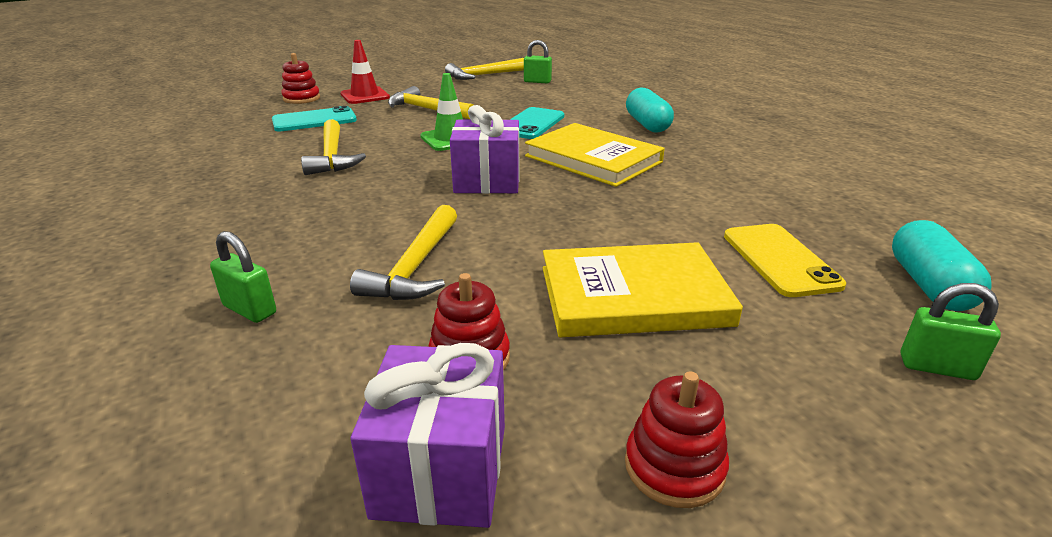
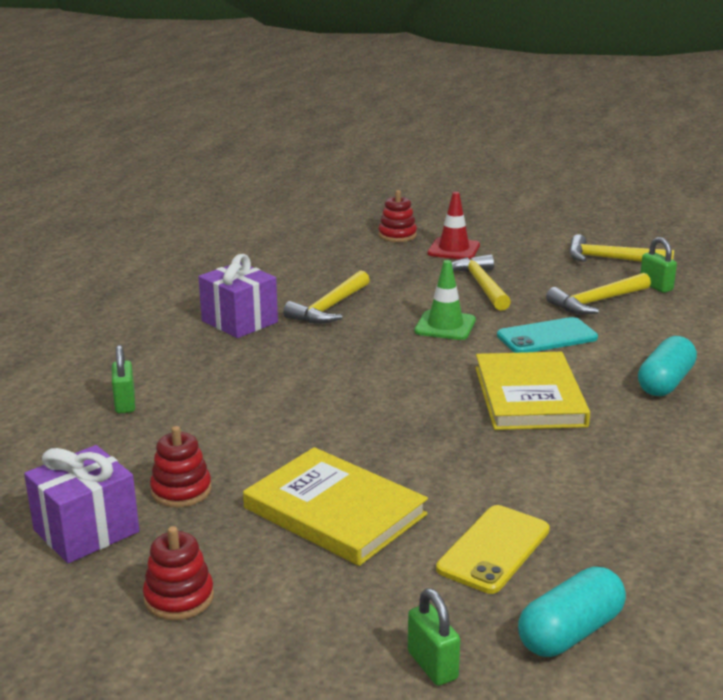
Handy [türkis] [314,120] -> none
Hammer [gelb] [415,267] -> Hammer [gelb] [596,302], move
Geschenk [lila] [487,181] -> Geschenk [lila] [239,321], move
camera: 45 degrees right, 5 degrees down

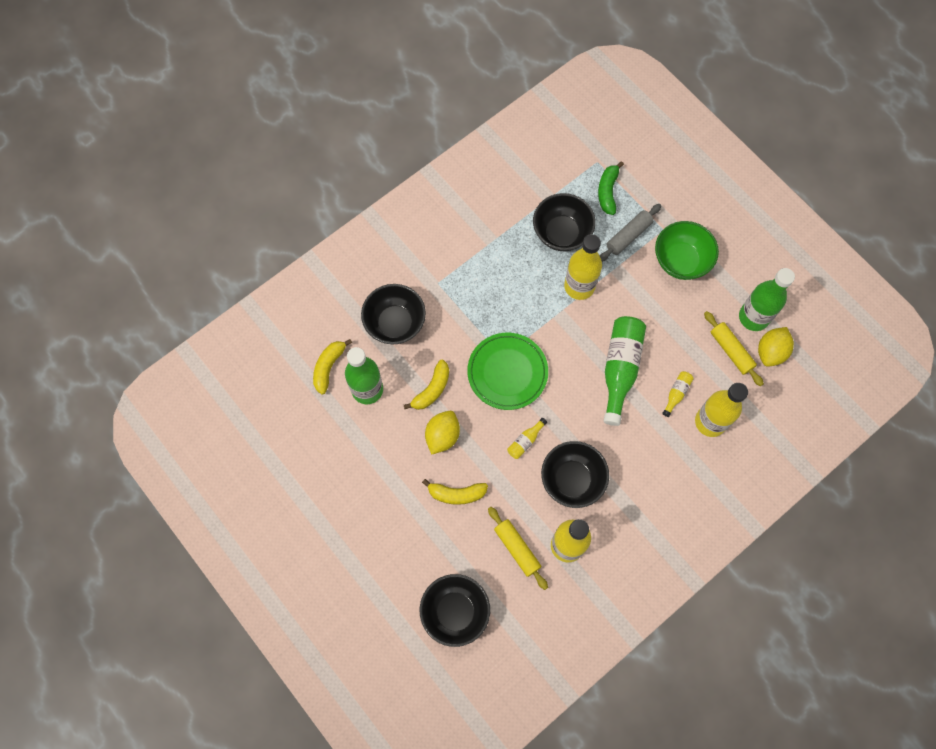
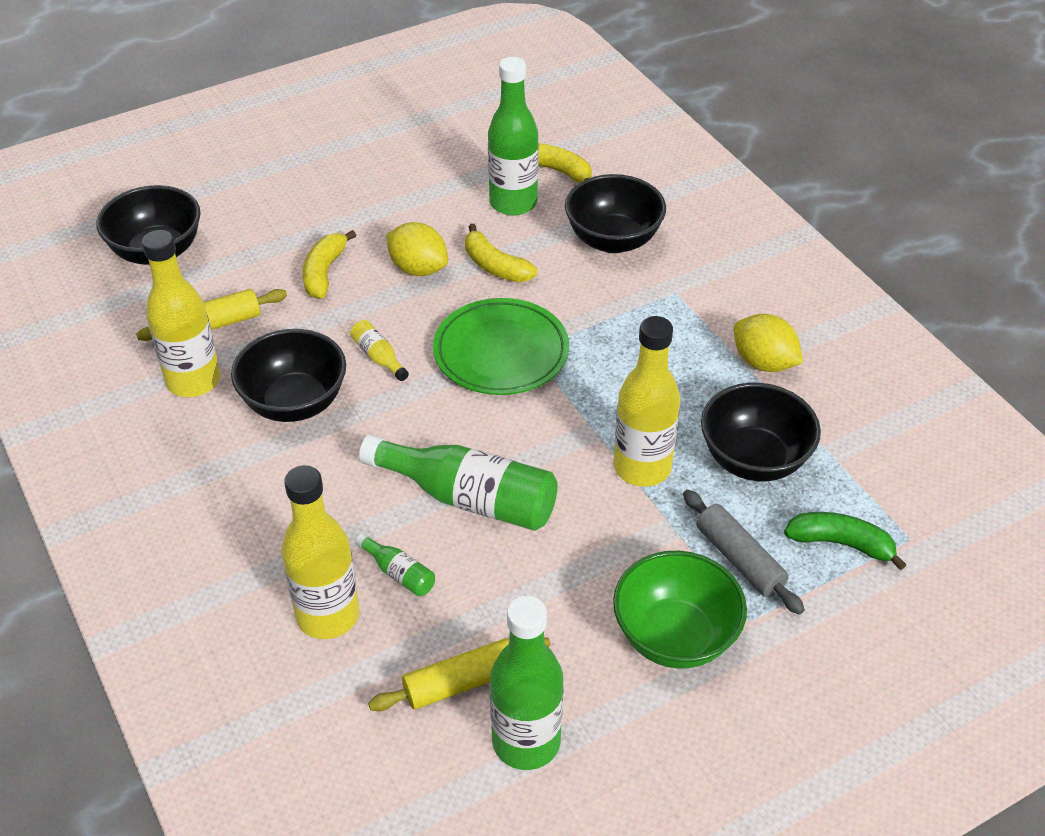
Zitrone [gelb] [771,352] -> Zitrone [gelb] [763,363], move
Flasche [gelb] [676,393] -> Flasche [grün] [399,573]
camera: 100 degrees right, 25 degrees down

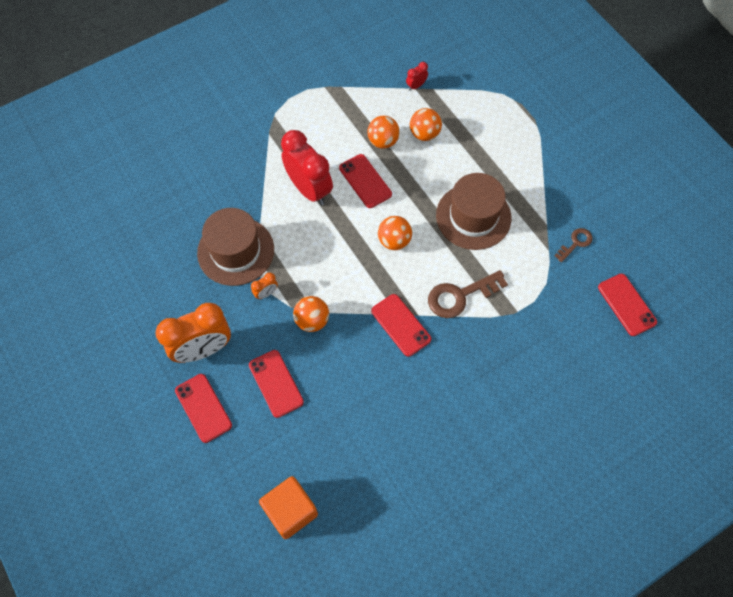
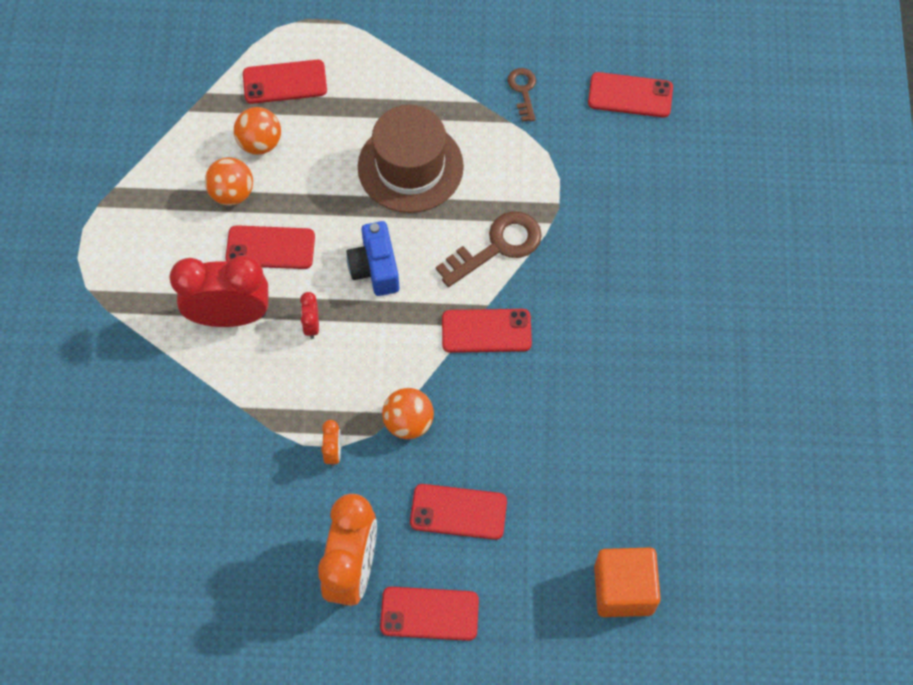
Hut [braun] [235,251] -> none
none -> Handy [rot] [285,82]
Wecker [rot] [416,86] -> Wecker [rot] [312,325], move
Ball [orange] [394,241] -> Kamera [blau] [375,268]
Schlüssel [braun] [460,296] -> Schlüssel [braun] [497,246], 135 degrees counterclockwise
camera: 55 degrees left, 0 degrees up

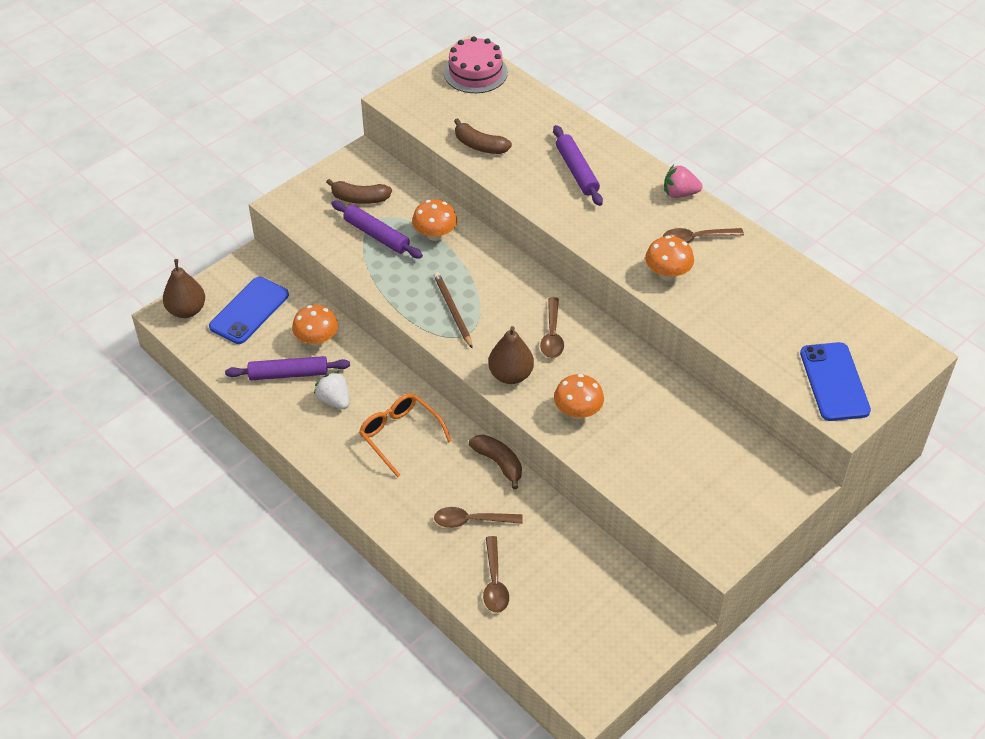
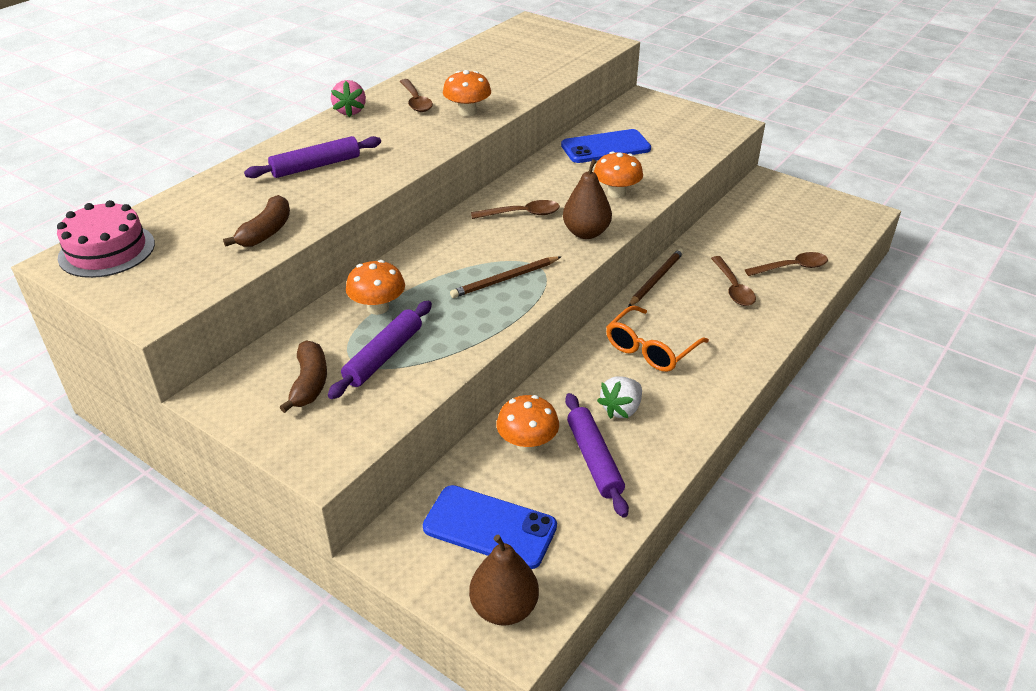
Handy [blau] [834,382] -> Handy [blau] [605,147], move
Banane [braun] [498,463] -> Bleistift [braun] [656,279]
camera: 100 degrees left, 10 degrees down

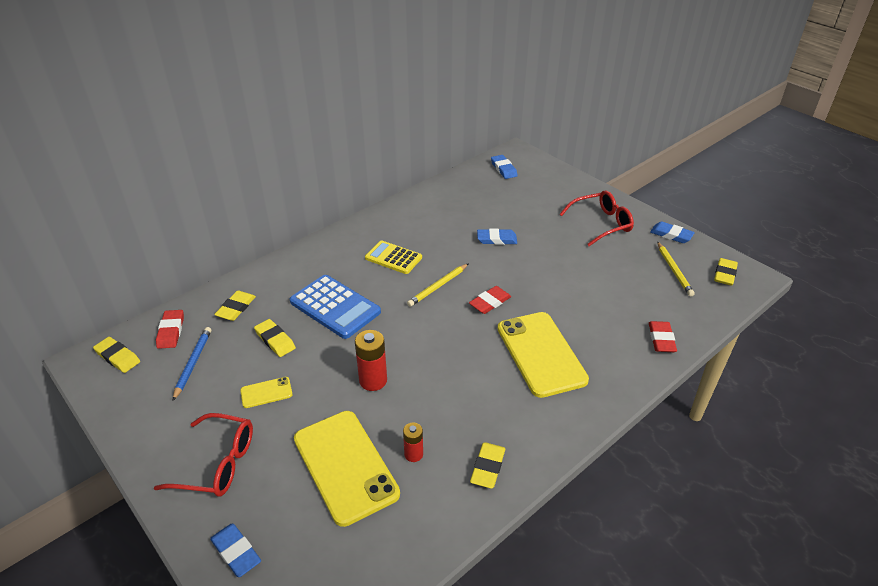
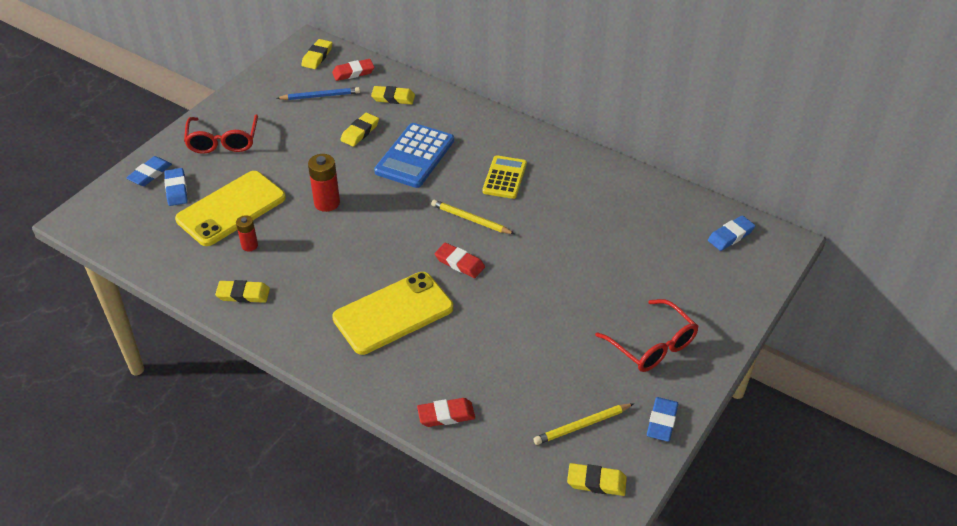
Handy [gelb] [266,392] -> none
Radiergummi [blau] [496,239] -> Radiergummi [blau] [176,189], move
camera: 75 degrees right, 5 degrees up

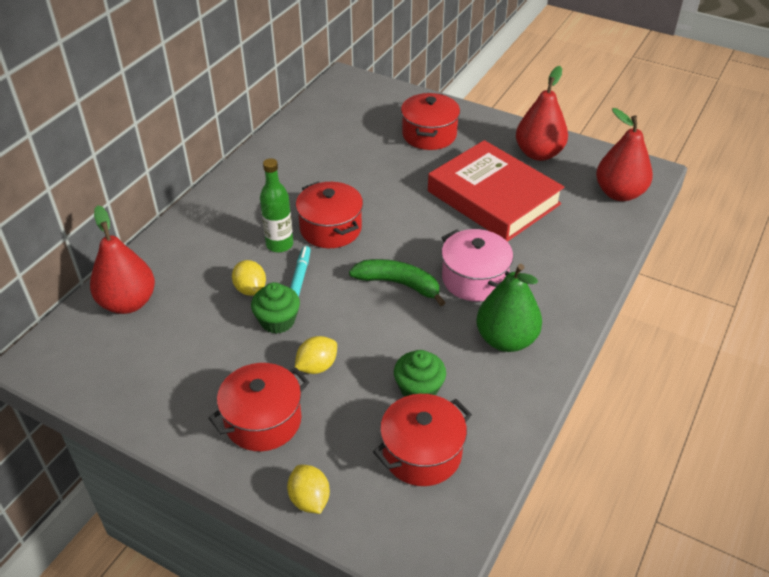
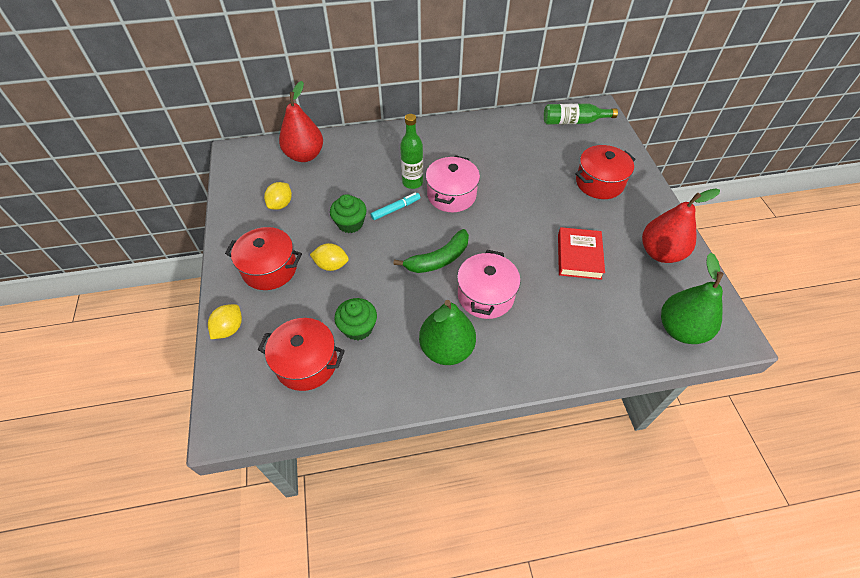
none -> Flasche [grün] [574,122]
Zitrone [gelb] [250,289] -> Zitrone [gelb] [281,204], move
Kochtopf [rot] [330,228] -> Kochtopf [rosa] [451,195]
Birne [rot] [619,193] -> Birne [grün] [680,329]
Banane [grün] [398,284] -> Banane [grün] [438,259], 75 degrees clockwise
Buch [rot] [493,197] -> Buch [rot] [579,256], x0.55
camera: 50 degrees right, 10 degrees up

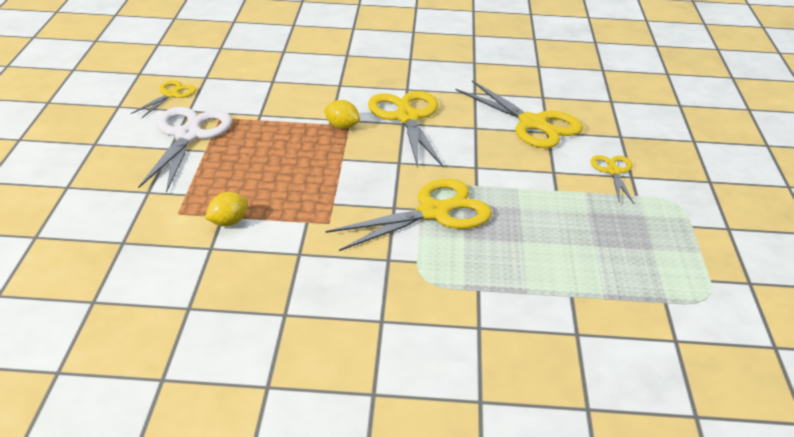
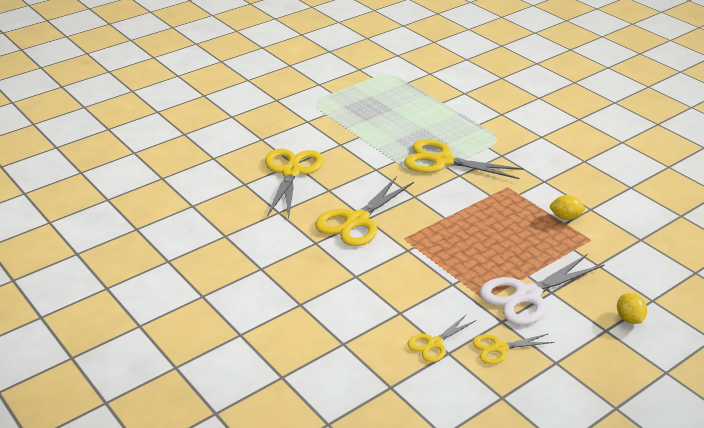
Zitrone [gelb] [342,126] -> Zitrone [gelb] [629,319], move
Schere [gelb] [613,171] -> Schere [gelb] [434,343], move
camera: 130 degrees left, 0 degrees up

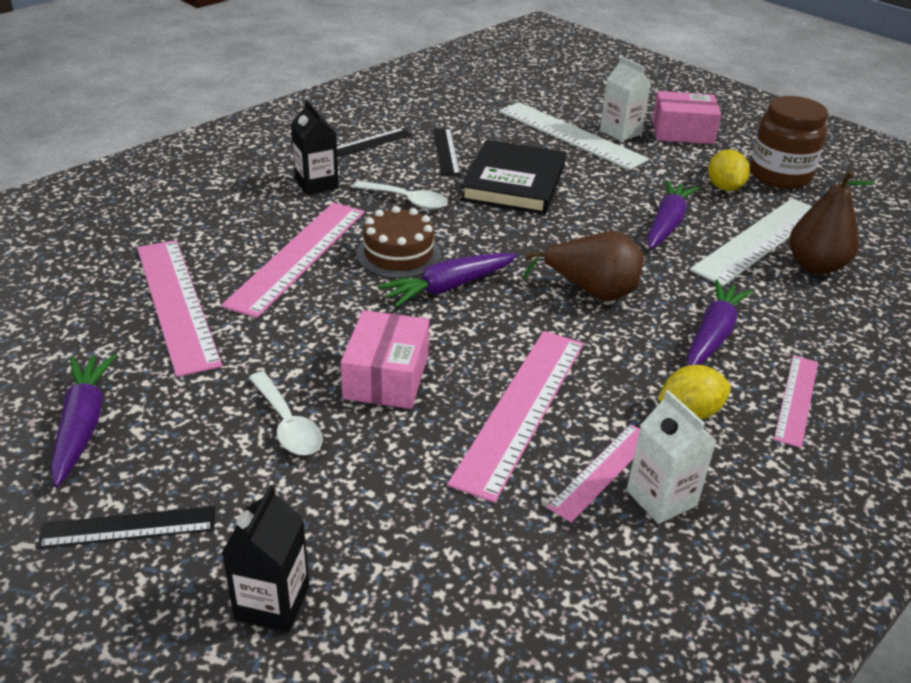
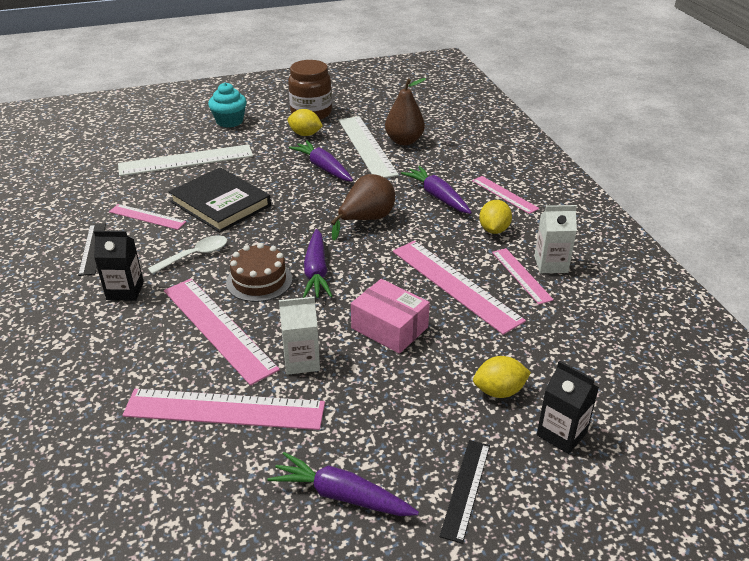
Löffel [weiß] [287,424] -> none
none -> Zitrone [gelb] [499,391]
Getränkekarton [weiß] [620,132] -> Getränkekarton [weiß] [301,361], move
Schachtel [rosa] [682,132] -> Muffin [türkis] [229,121]
Lineal [schwarz] [446,151] -> Lineal [rosa] [147,217]
camera: 60 degrees left, 0 degrees up

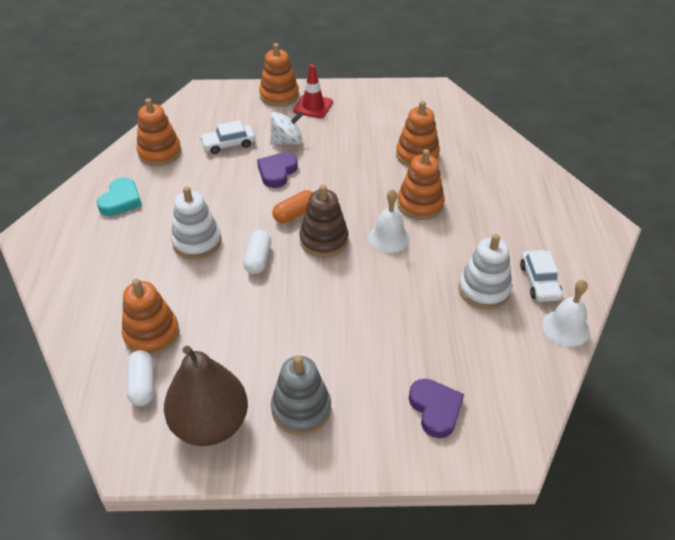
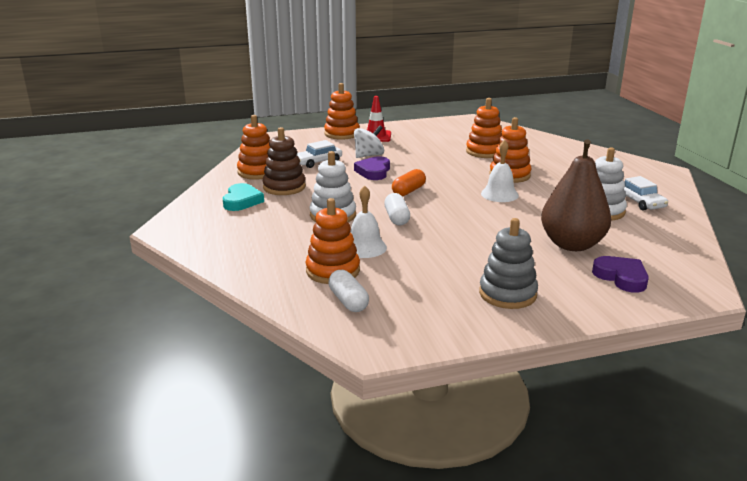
Birne [braun] [210,424] -> Birne [braun] [572,244], move
Stapelspielzeug [braun] [324,240] -> Stapelspielzeug [braun] [284,187], move
Glocke [weiß] [565,328] -> Glocke [weiß] [365,247], move
camera: 15 degrees left, 20 degrees down

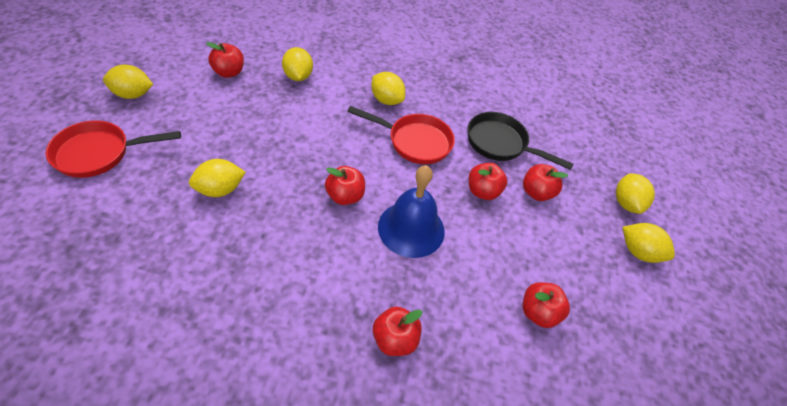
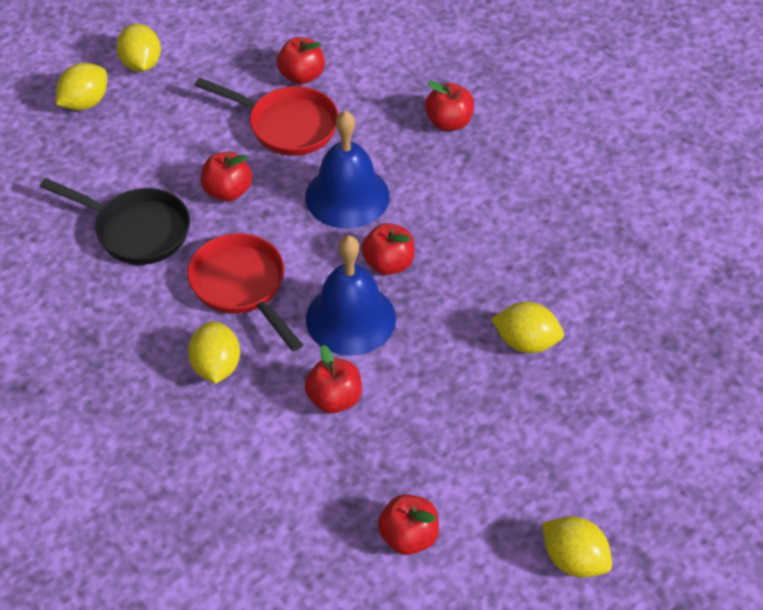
Zitrone [gelb] [298,76] -> none
none -> Glocke [blau] [350,318]
Pfanne [rot] [99,153] -> Pfanne [rot] [287,125], move
Apfel [rot] [536,193] -> Apfel [rot] [334,399], move
Pfanne [schwarz] [501,144] -> Pfanne [schwarz] [136,230], 45 degrees counterclockwise
camera: 135 degrees left, 0 degrees up

